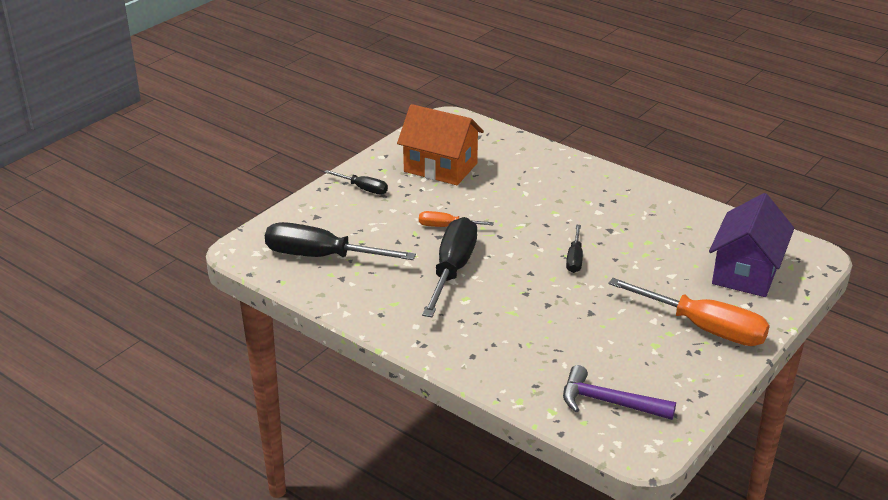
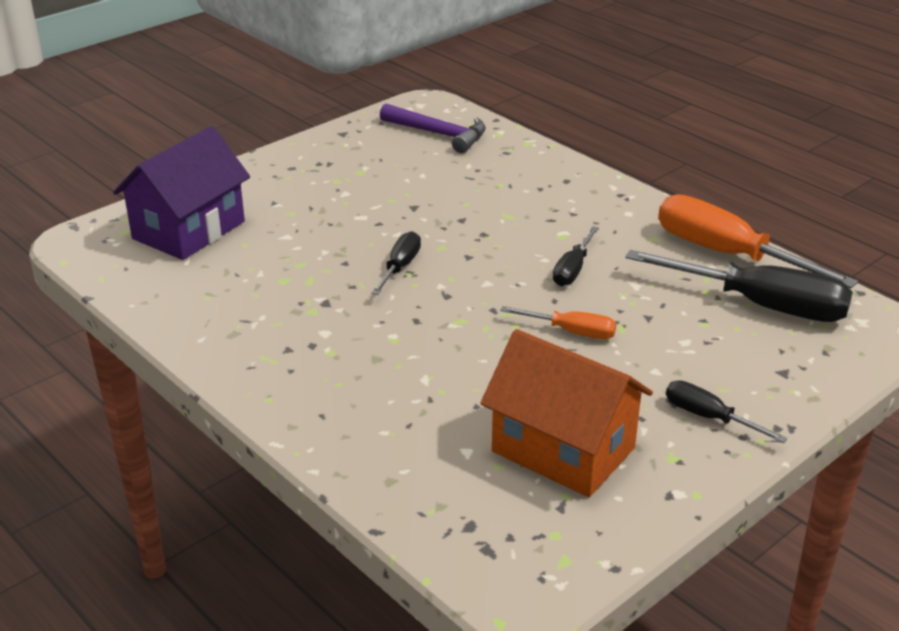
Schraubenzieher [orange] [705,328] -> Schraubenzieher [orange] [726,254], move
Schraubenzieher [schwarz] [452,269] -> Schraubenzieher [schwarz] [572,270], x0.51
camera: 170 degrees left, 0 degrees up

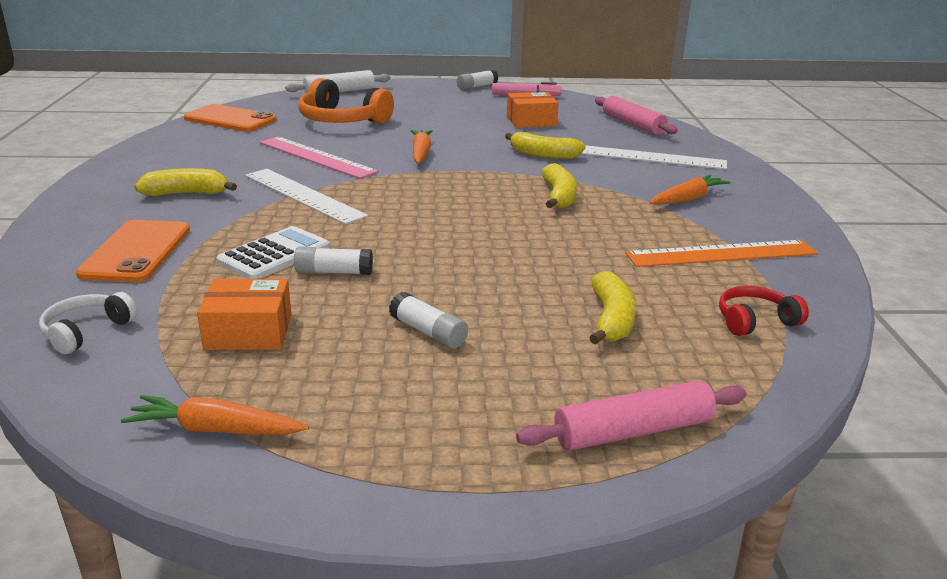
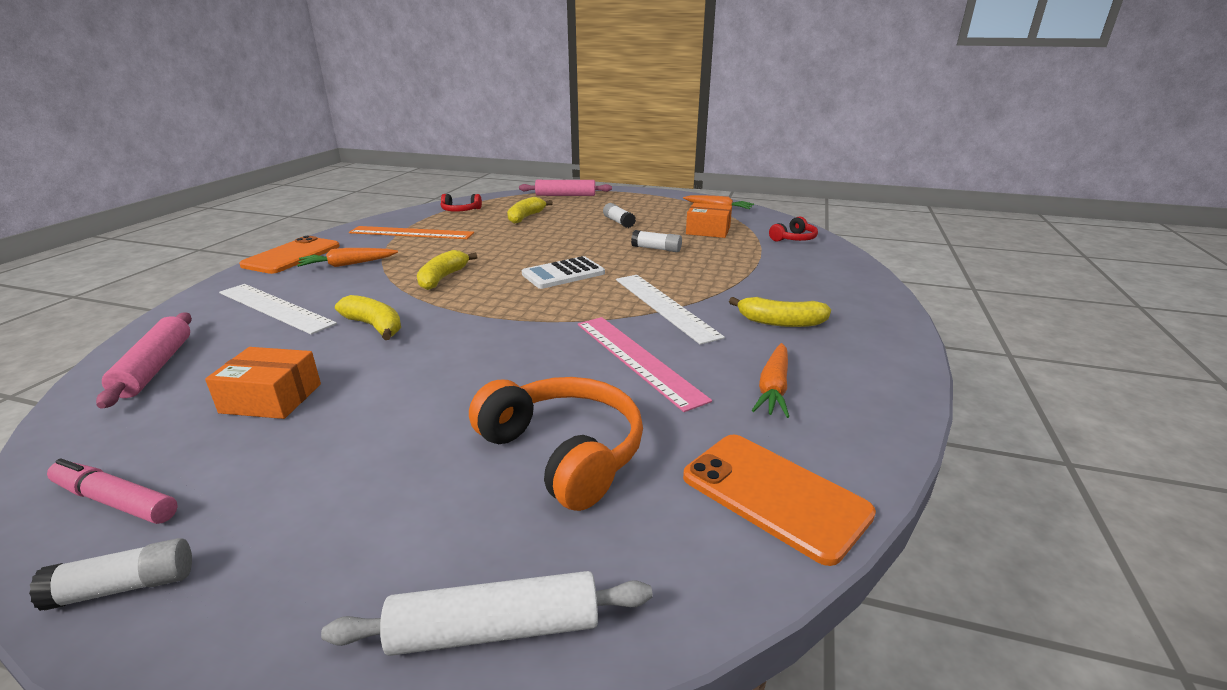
Handy [orange] [136,252] -> Handy [orange] [292,256], move
Taschenrechner [weiß] [274,254] -> Taschenrechner [weiß] [563,274], move
Karotte [orange] [421,153] -> Karotte [orange] [773,388], move
Kopfhörer [weiß] [86,331] -> Kopfhörer [rot] [794,239]
camera: 160 degrees left, 0 degrees up

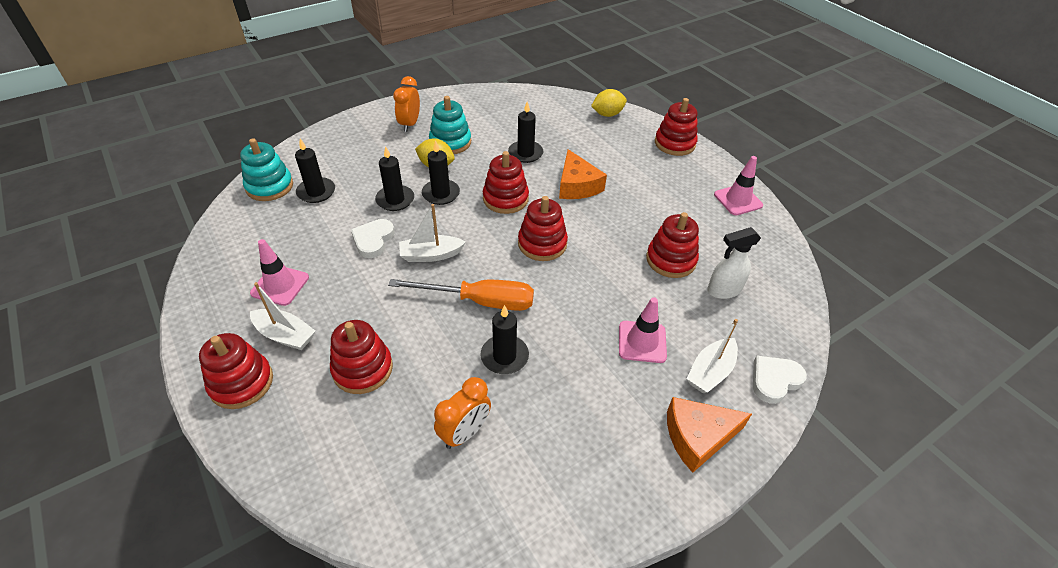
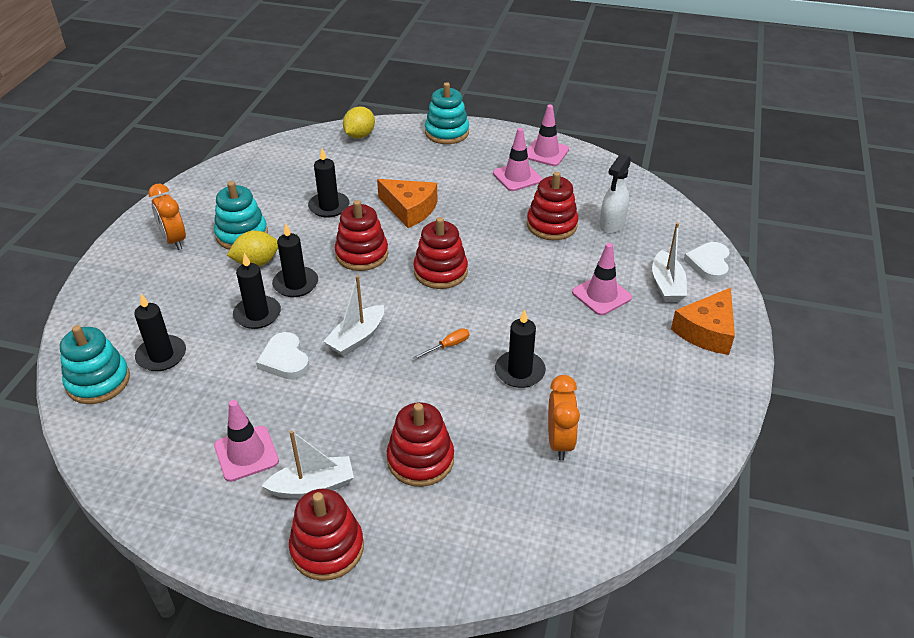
none -> Leitkegel [rosa] [517,177]
Stapelspielzeug [rot] [674,143] -> Stapelspielzeug [türkis] [447,132]
Schraubenzieher [orange] [479,301] -> Schraubenzieher [orange] [448,346], x0.41
camera: 40 degrees left, 5 degrees down

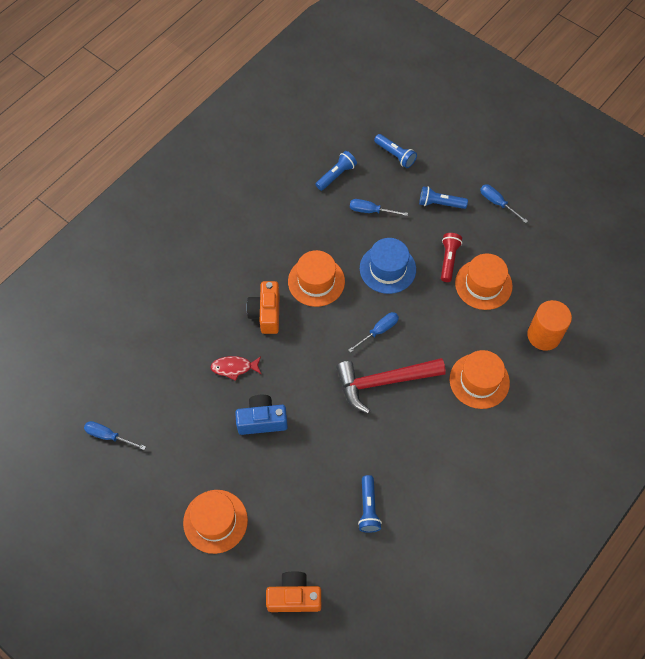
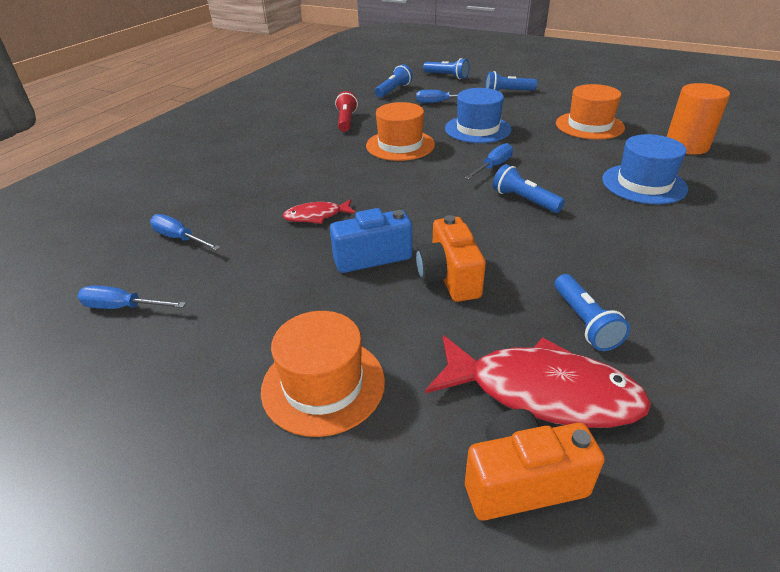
none -> Fisch [rot] [542,392]
Kamera [orange] [266,313] -> Kamera [orange] [449,277], move
Taschenlampe [rot] [448,260] -> Taschenlampe [rot] [346,121], move
Schraubenzieher [blau] [497,203] -> Schraubenzieher [blau] [179,238], move
Hammer [rot] [383,381] -> Taschenlampe [blau] [524,200]
Hut [orange] [479,381] -> Hut [blau] [644,184]
camera: 10 degrees left, 25 degrees down

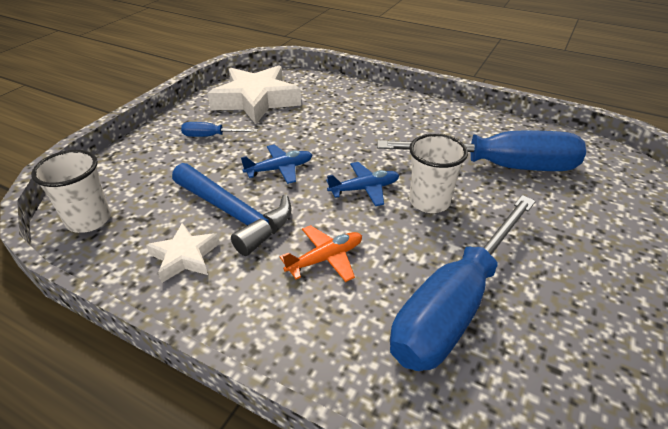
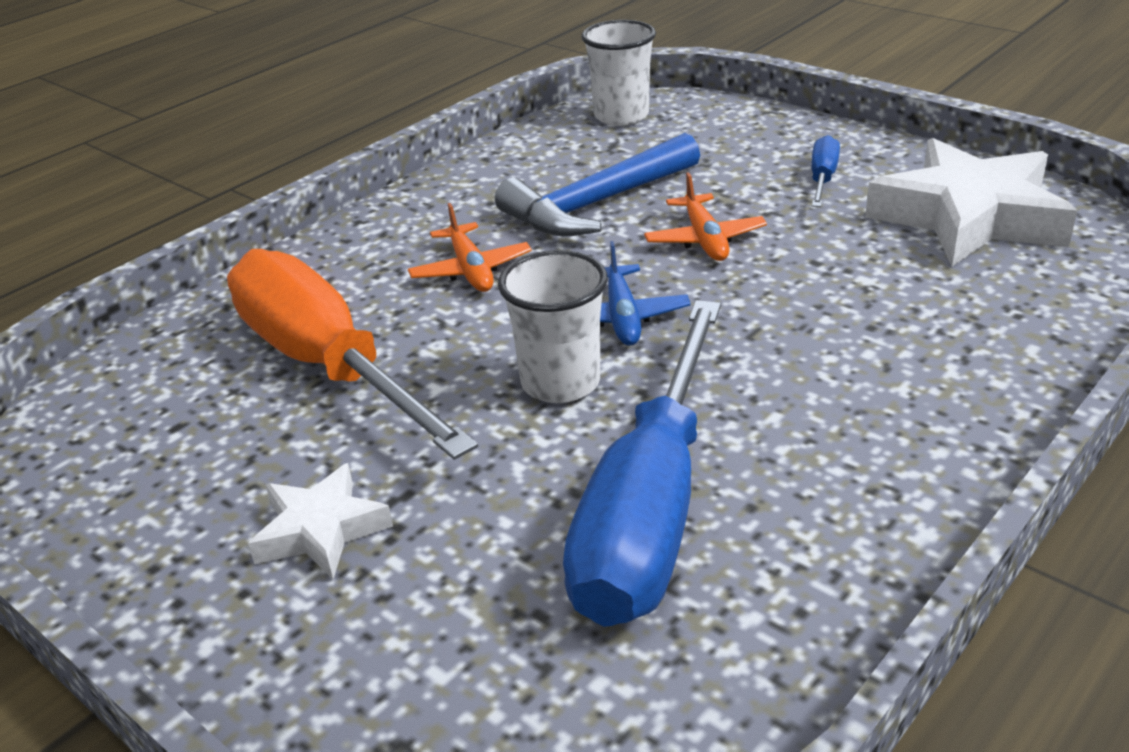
Stern [weiß] [185,257] -> Stern [weiß] [321,530], move
Flugzeug [blau] [280,169] -> Flugzeug [orange] [705,239]
Schraubenzieher [blau] [455,305] -> Schraubenzieher [orange] [326,365]
camera: 105 degrees right, 5 degrees down

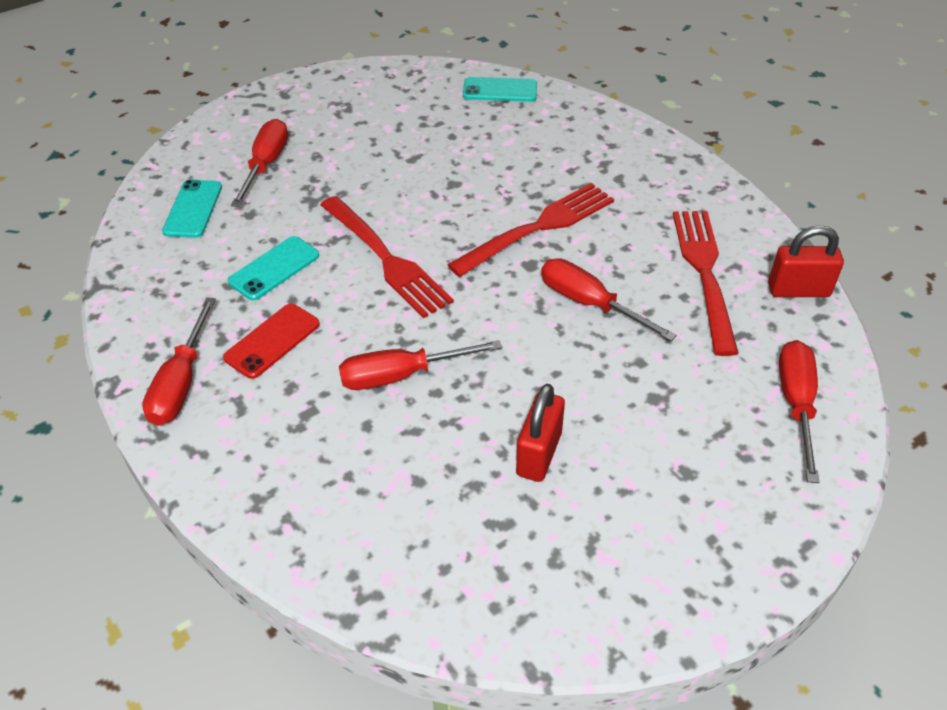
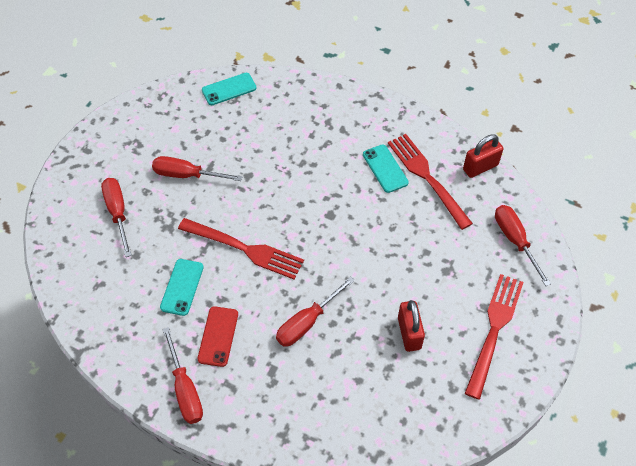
Handy [türkis] [193,209] -> Handy [türkis] [385,168], move
Gabel [rot] [538,228] -> Gabel [rot] [494,330], move
Schraubenzieher [rot] [589,303] -> Schraubenzieher [rot] [187,175], move
camera: 30 degrees left, 10 degrees up

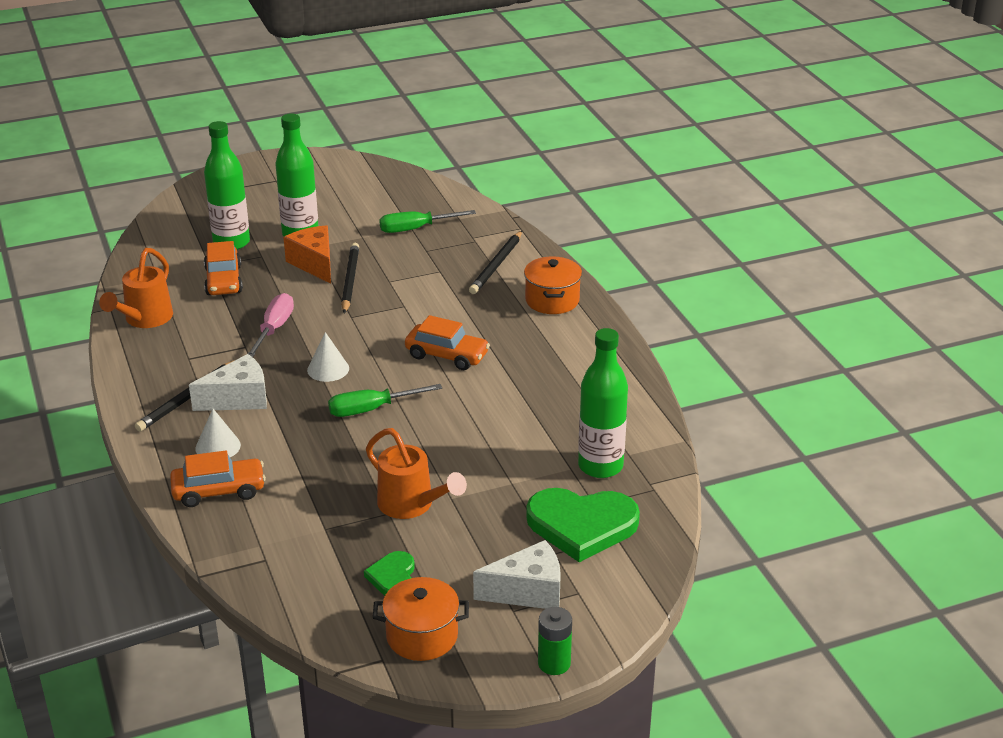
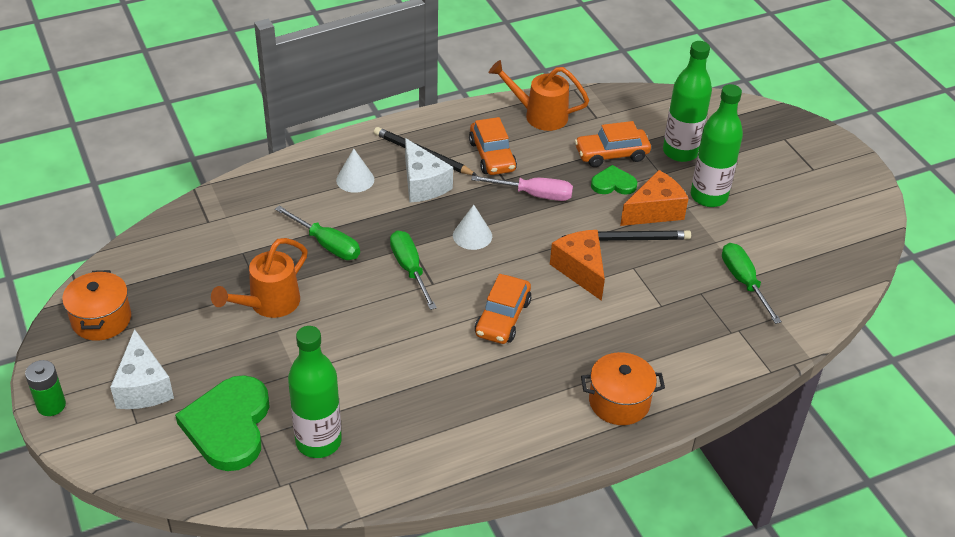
Bleistift [schwarz] [496,265] -> none
none -> Schraubenzieher [grün] [327,244]
none -> Käse [orange] [581,270]
Auto [orange] [219,490] -> Auto [orange] [492,156], move
Herz [grün] [393,577] -> Herz [grün] [613,184], move
camera: 85 degrees right, 10 degrees up

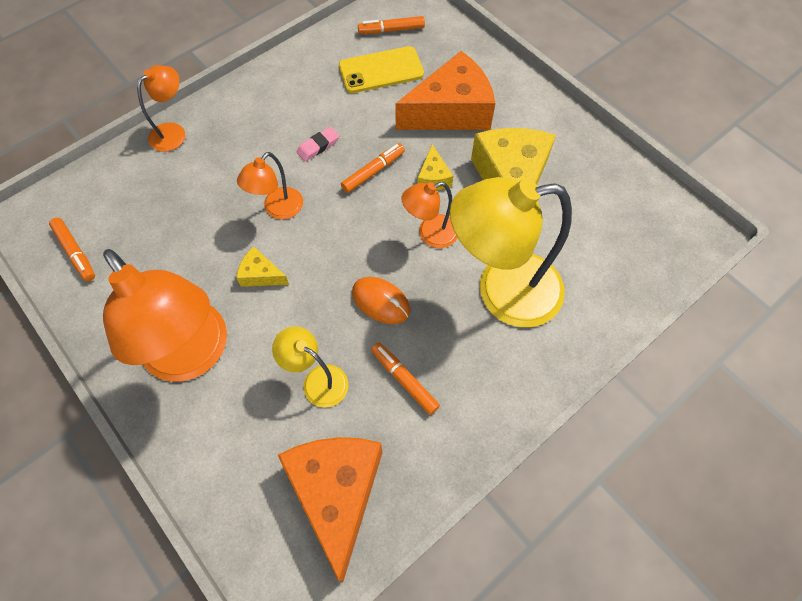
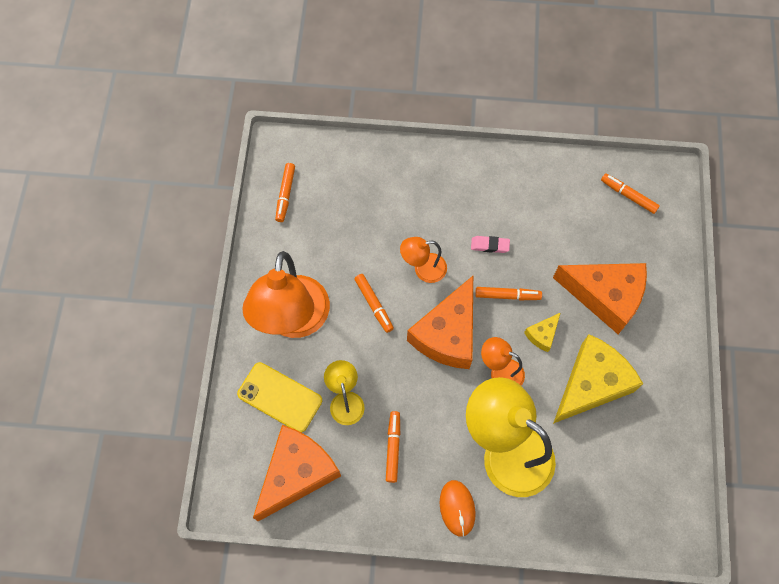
Lampe [orange] [173,132] -> none
none -> Käse [orange] [447,334]
Handy [gelb] [381,70] -> Handy [gelb] [280,397], move
Computermaus [orange] [381,301] -> Computermaus [orange] [457,508], move
Käse [gelb] [261,275] -> Filzstift [orange] [374,304]
camera: 45 degrees right, 5 degrees up

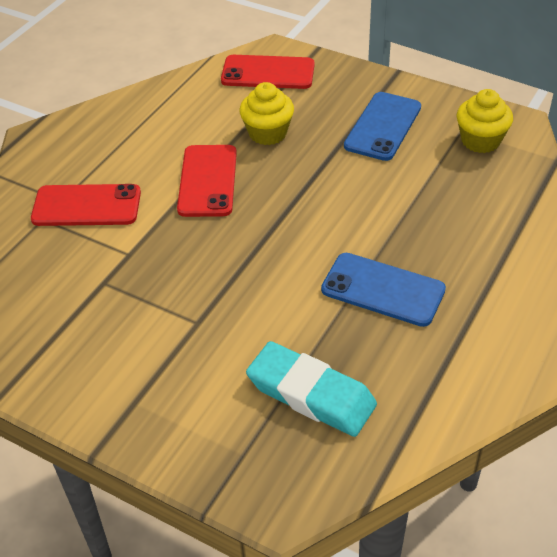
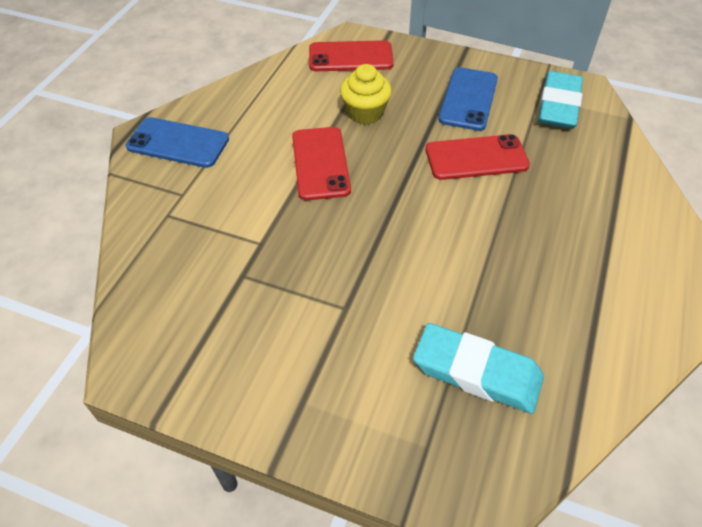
Handy [rot] [86,206] -> Handy [rot] [476,158], move
Handy [blau] [383,289] -> Handy [blau] [178,143], move
Muffin [gelb] [480,141] -> Radiergummi [türkis] [558,106]
camera: 10 degrees left, 5 degrees up

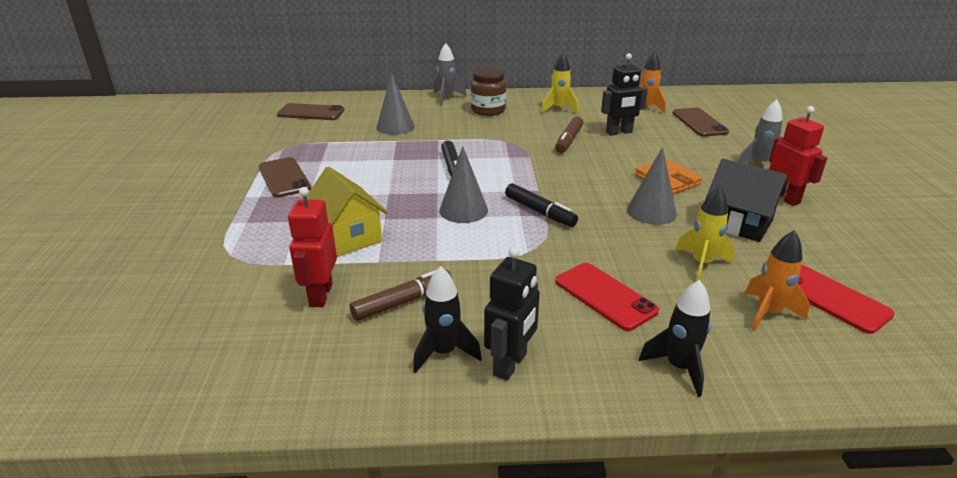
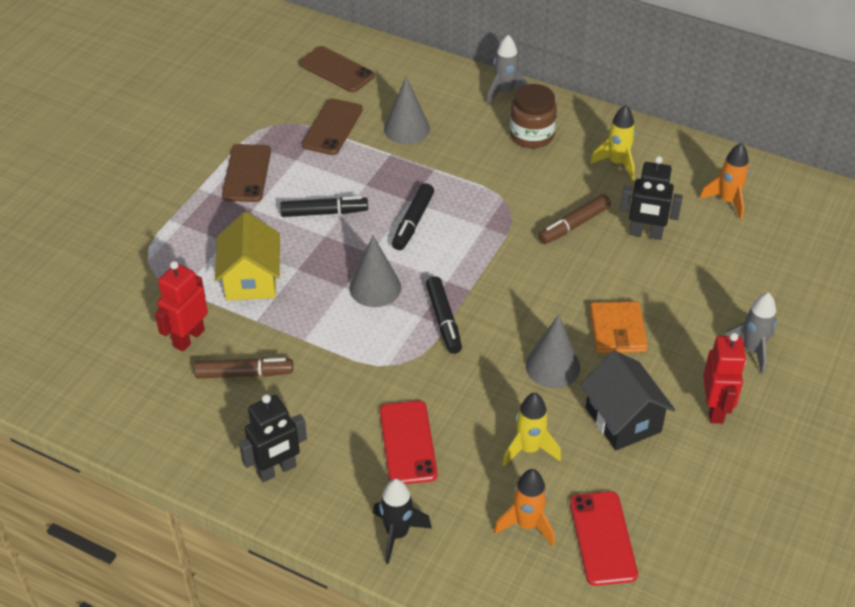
Rakete [schwarz] [444,353] -> none
none -> Filzstift [schwarz] [324,212]
Handy [braun] [699,122] -> Handy [braun] [332,127], move
camera: 30 degrees right, 15 degrees up

